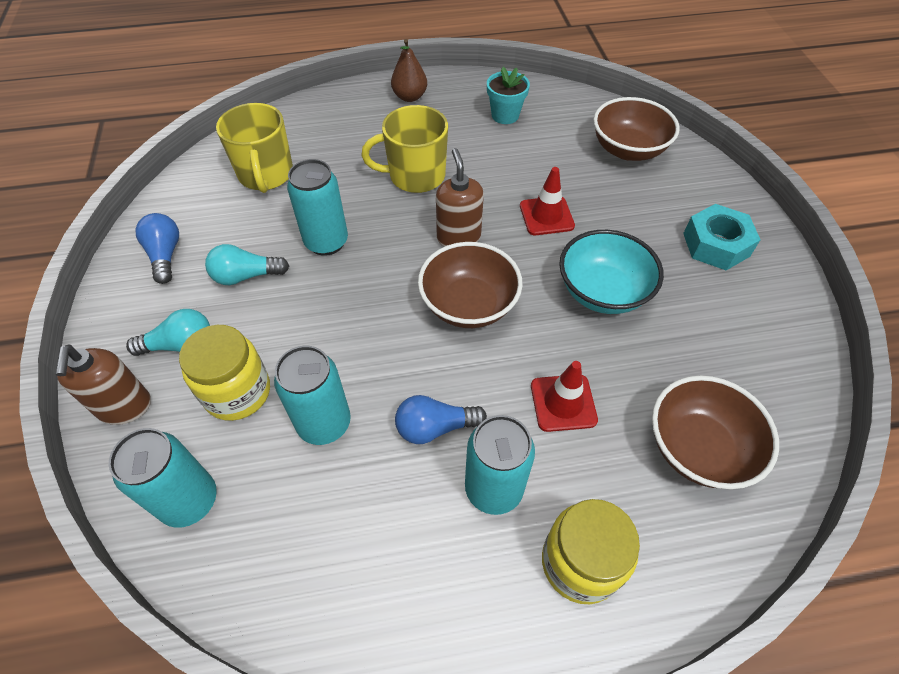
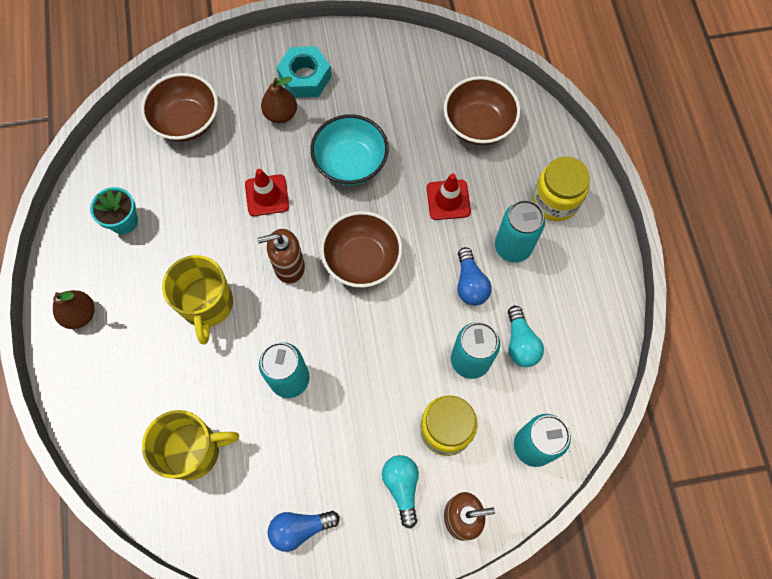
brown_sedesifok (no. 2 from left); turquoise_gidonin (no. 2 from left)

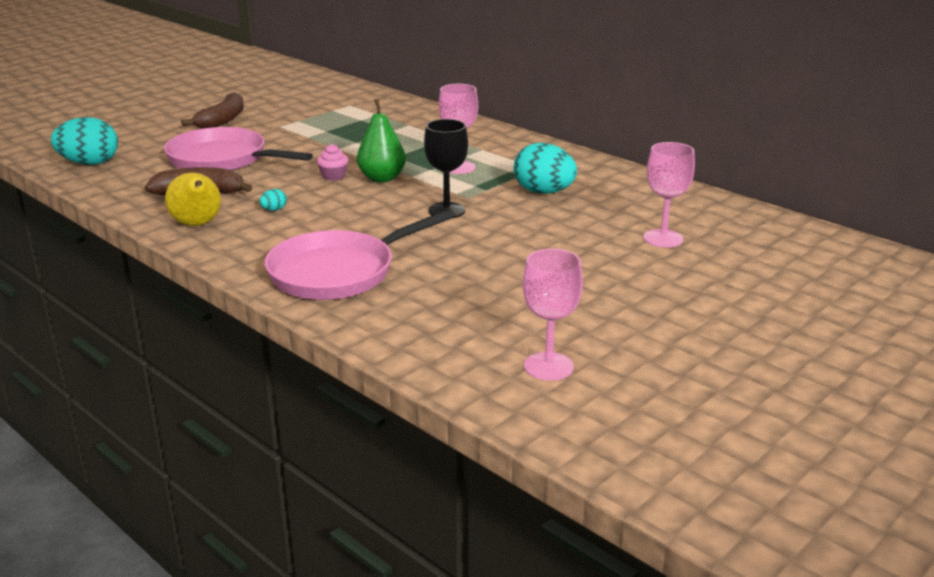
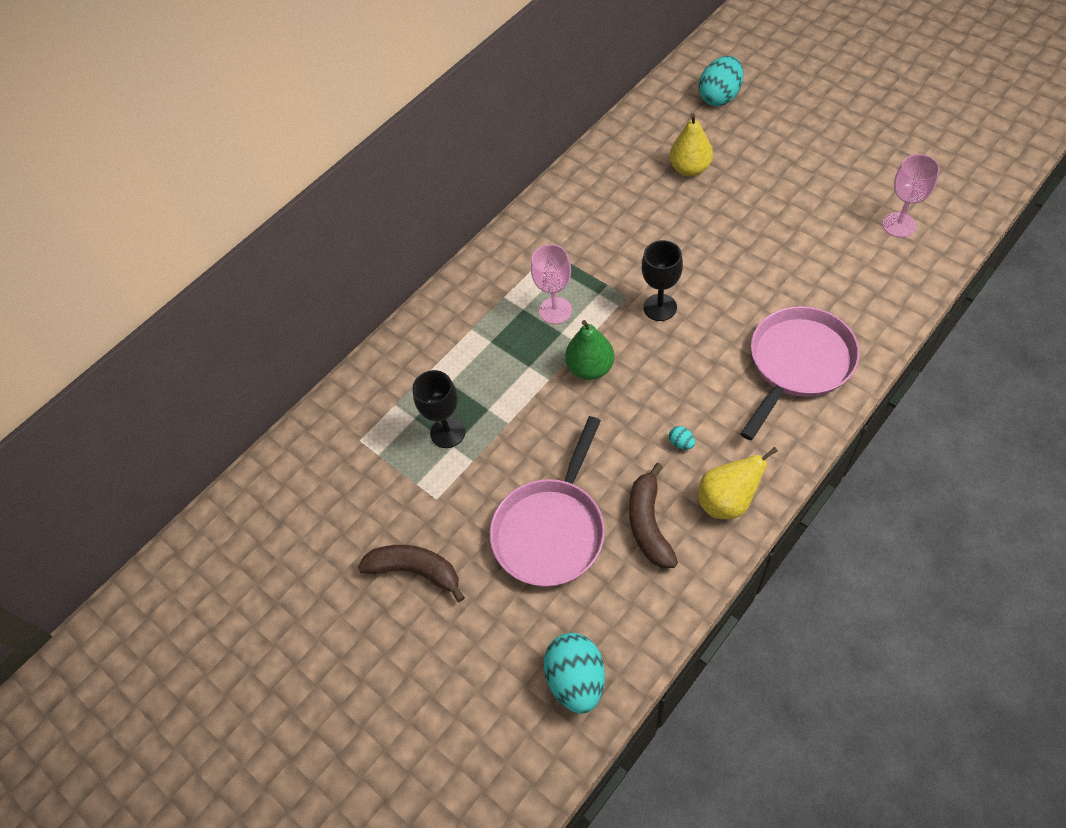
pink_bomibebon; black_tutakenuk (no. 1 from left); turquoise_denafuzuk (no. 3 from left); yellow_sedesifok (no. 1 from left); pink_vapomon (no. 2 from left)

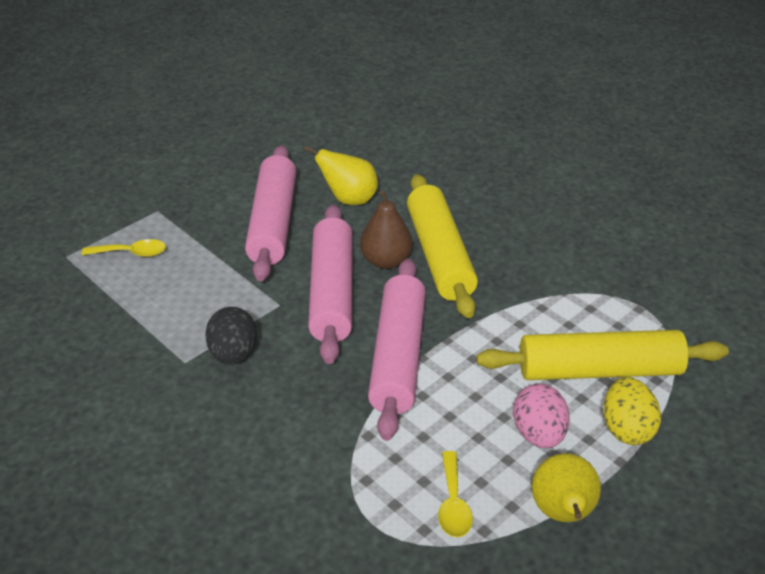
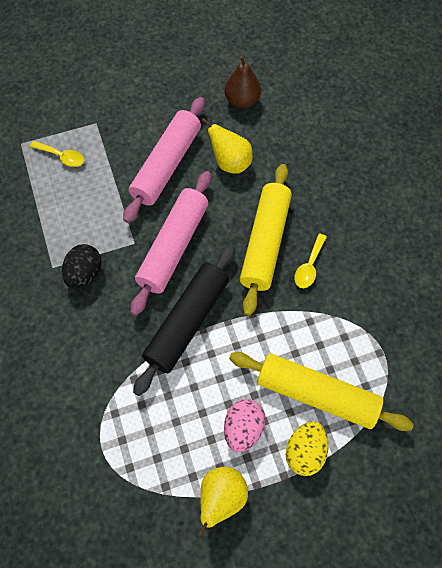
brown_sedesifok; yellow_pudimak (no. 2 from left); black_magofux

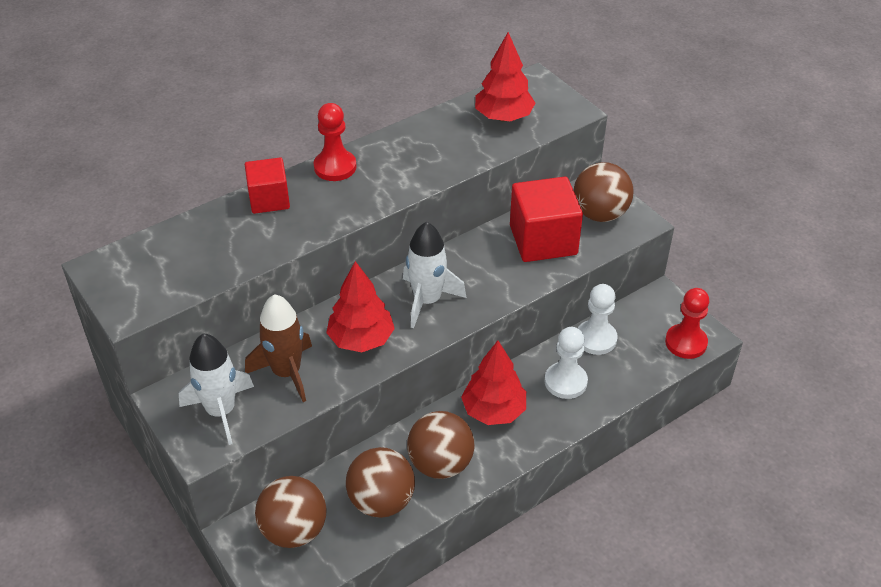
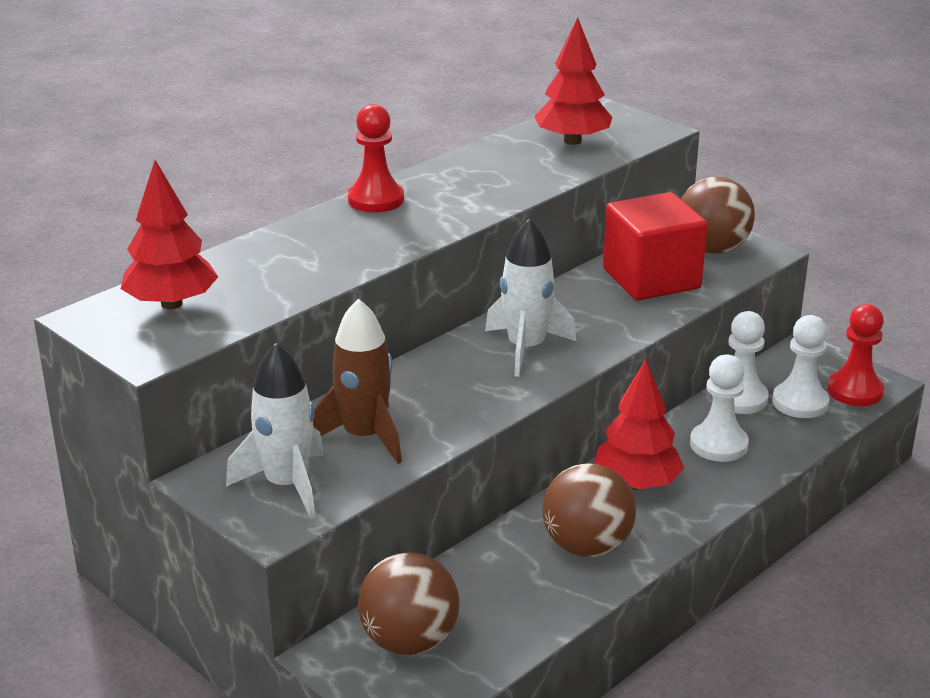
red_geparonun (no. 1 from left in the first image); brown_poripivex (no. 2 from left in the first image); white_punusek (no. 3 from left); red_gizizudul (no. 1 from left)

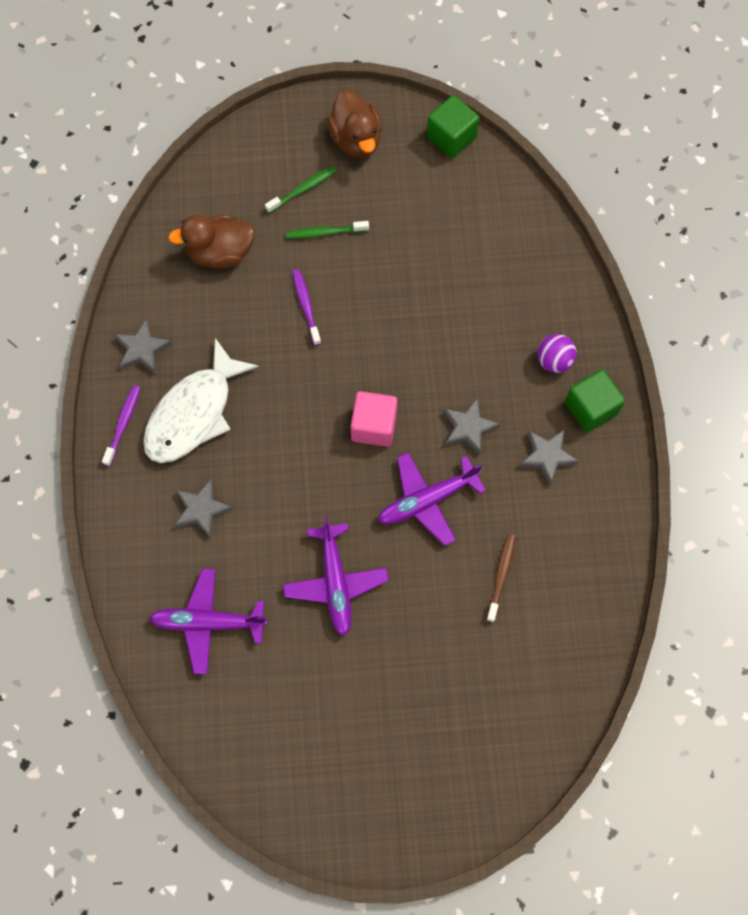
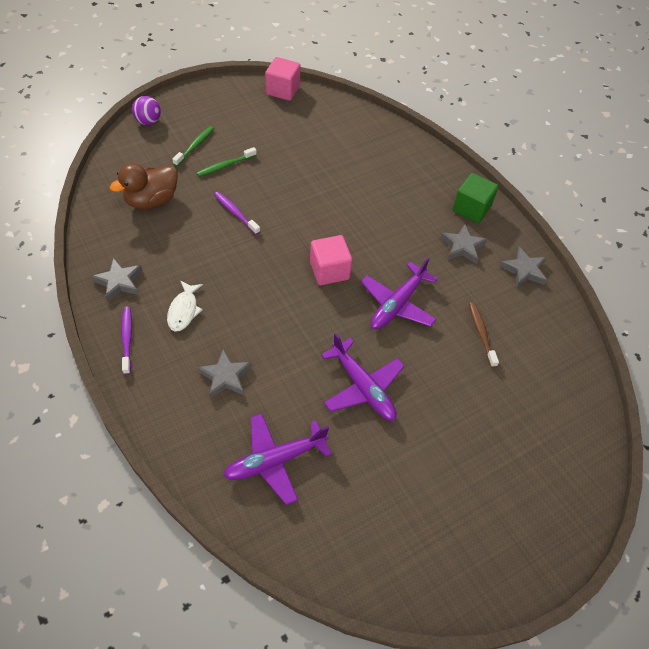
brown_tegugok (no. 2 from left in the first image); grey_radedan (no. 4 from left); purple_poripivex; pink_geparonun (no. 1 from left); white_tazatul

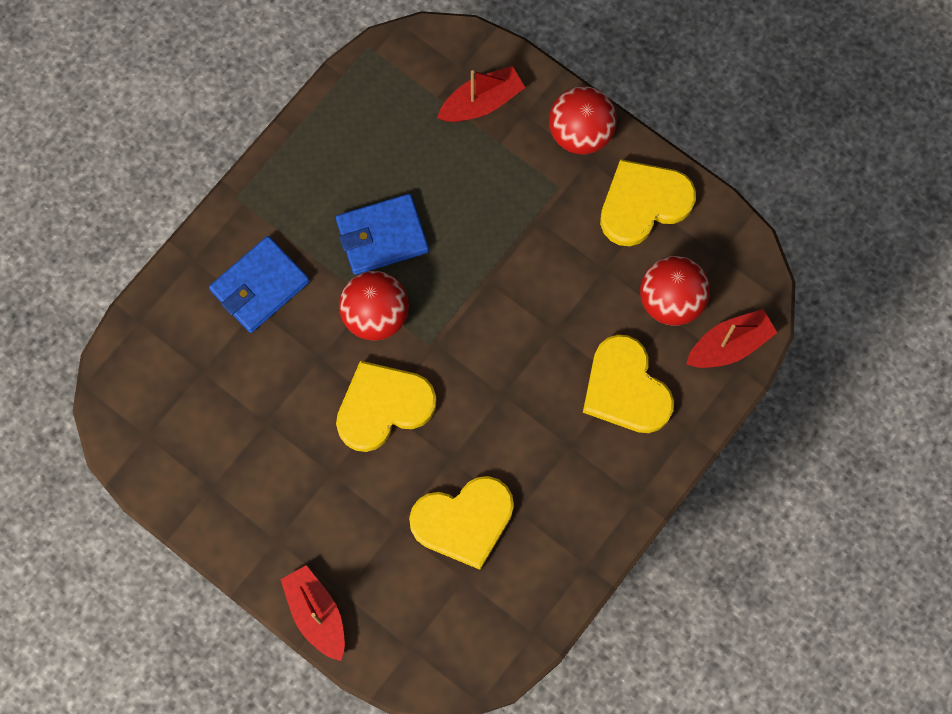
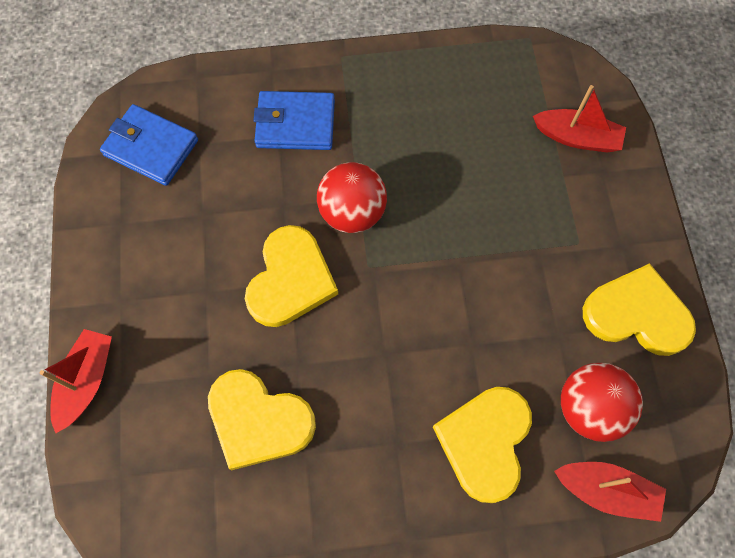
red_poripivex (no. 2 from left in the first image); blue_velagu (no. 1 from left); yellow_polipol (no. 2 from left)

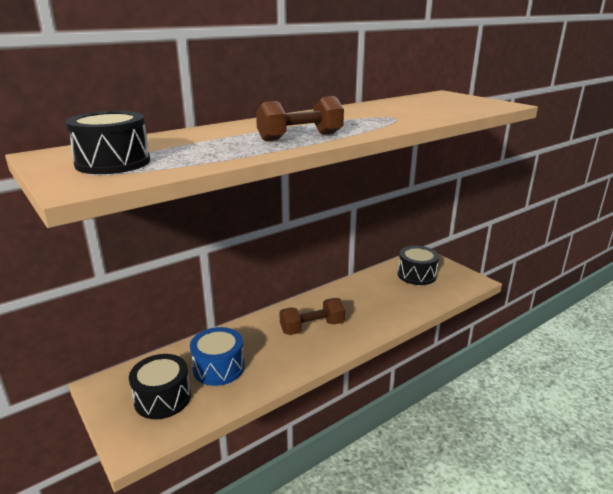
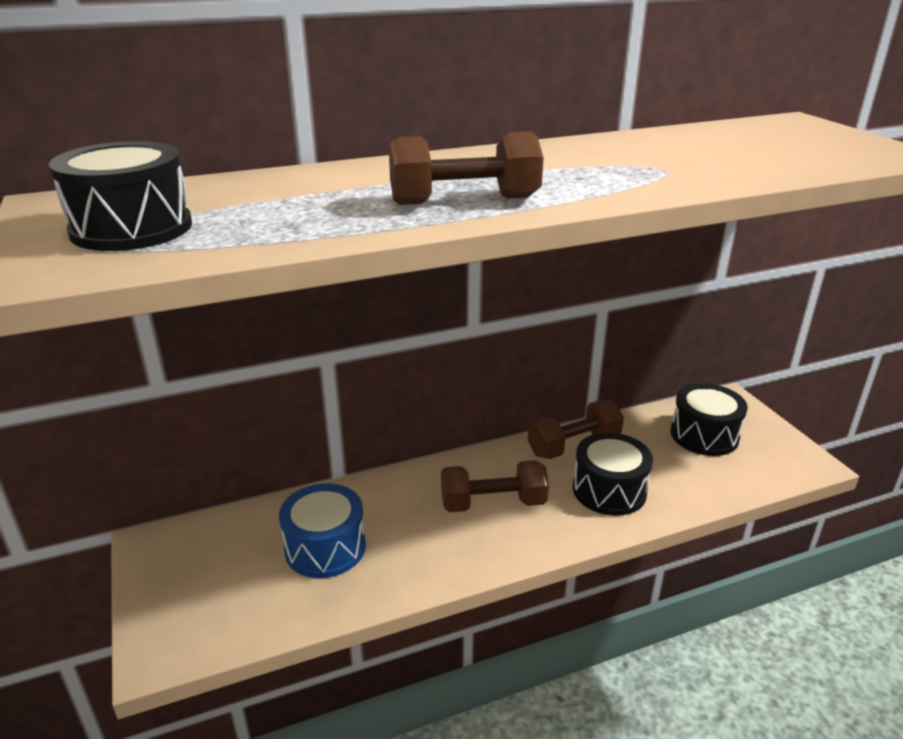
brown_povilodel (no. 3 from left); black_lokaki (no. 2 from left)

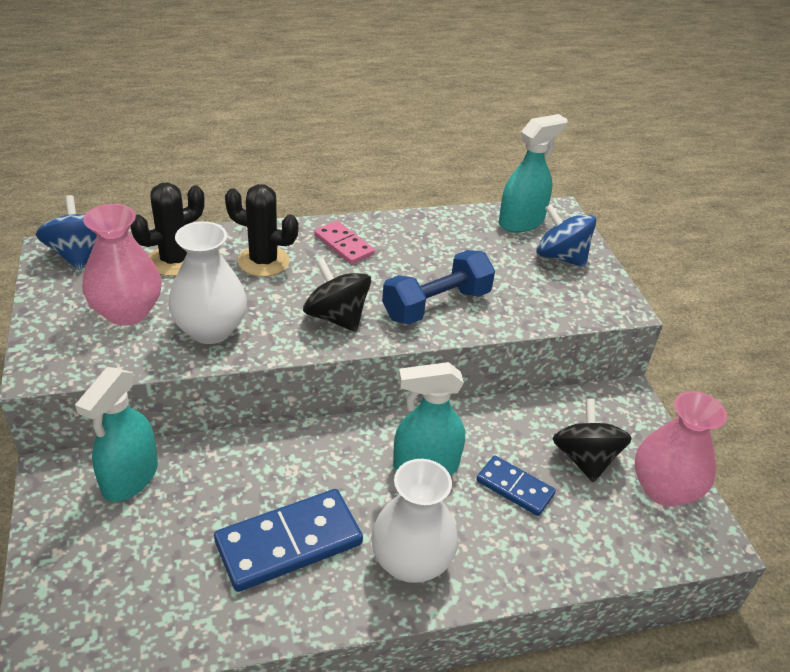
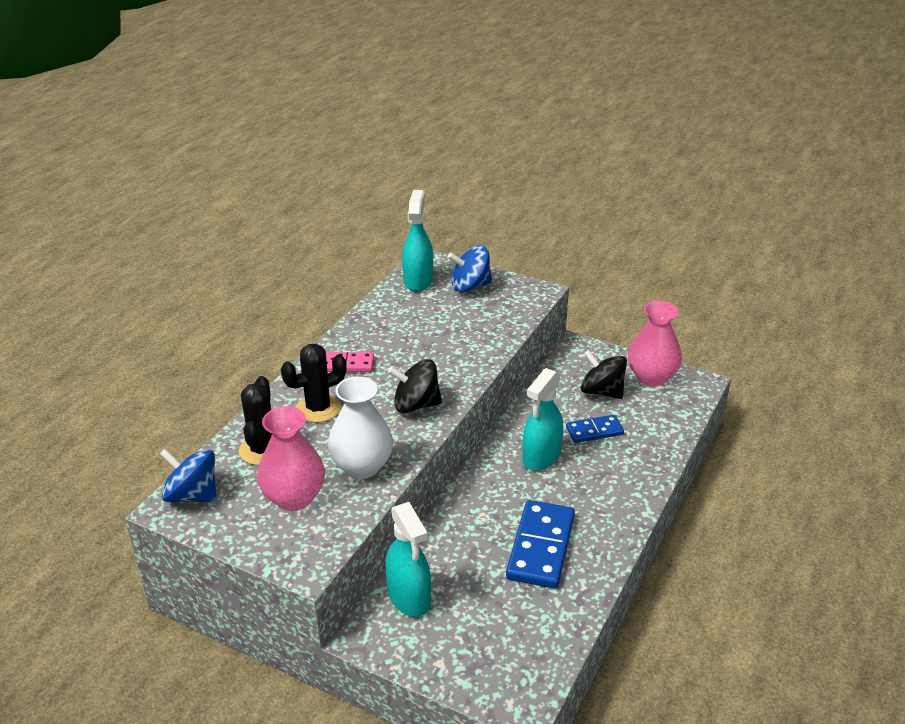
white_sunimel (no. 2 from left in the first image); blue_povilodel

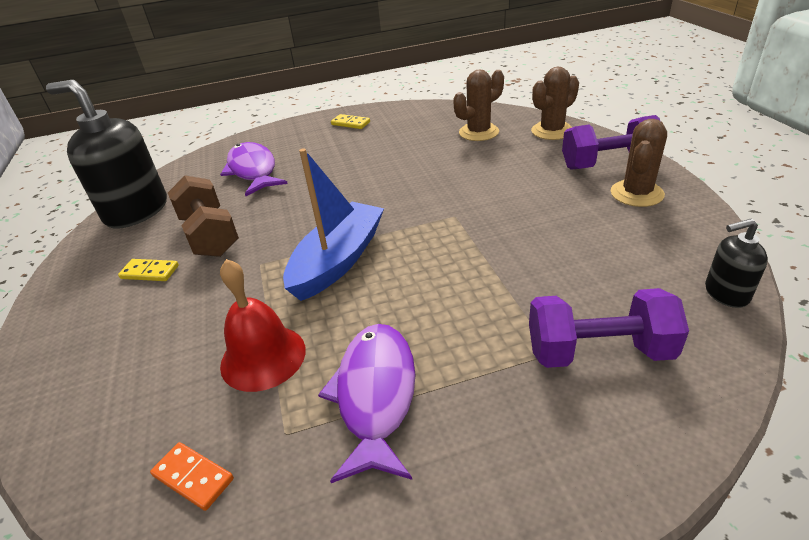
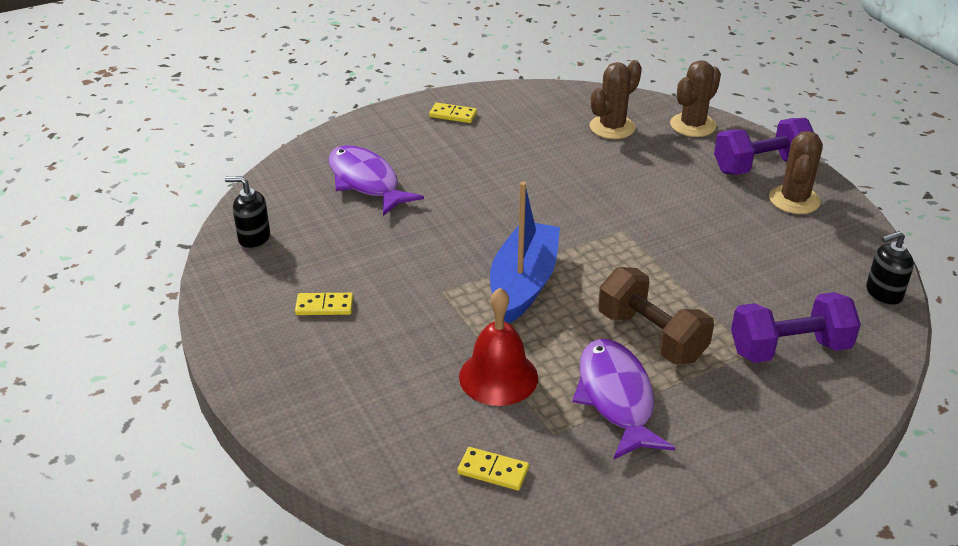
brown_povilodel; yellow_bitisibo (no. 3 from left); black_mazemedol (no. 1 from left)

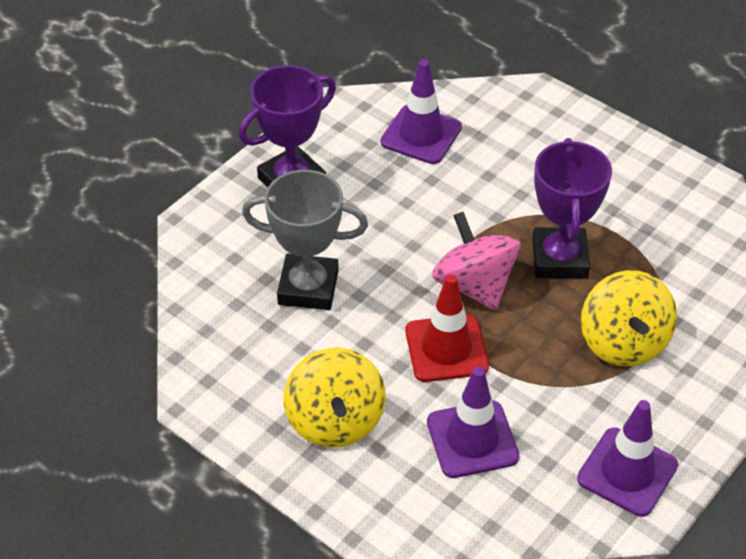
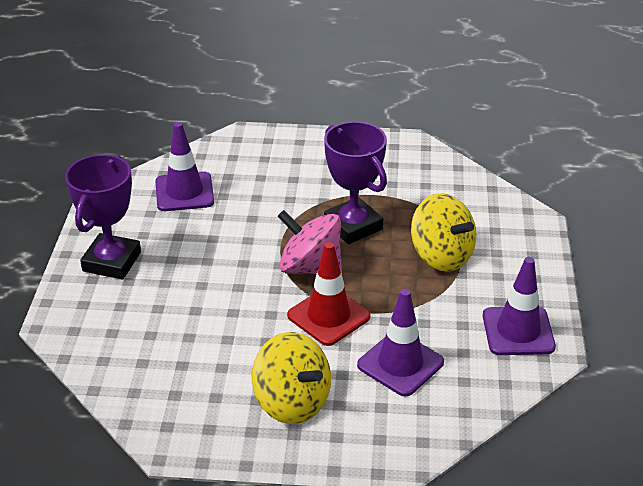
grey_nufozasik

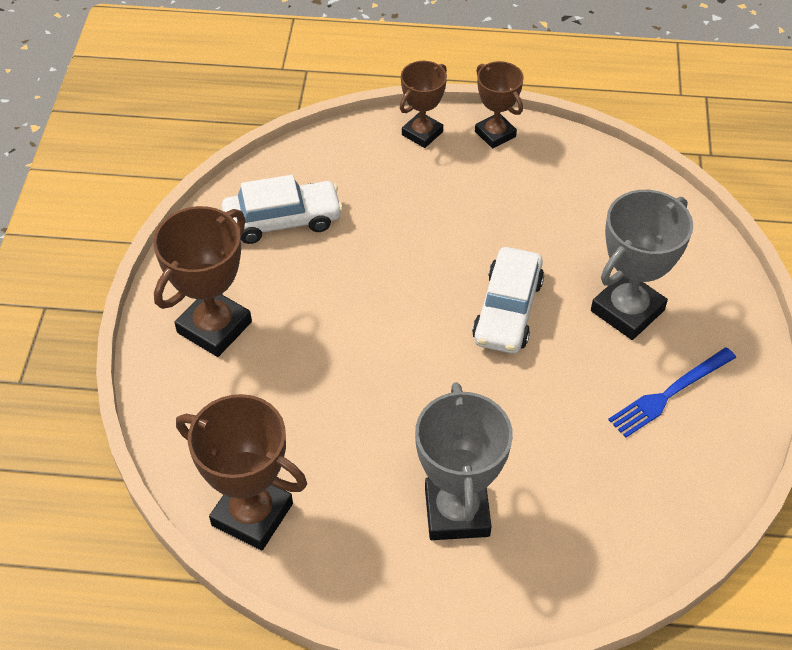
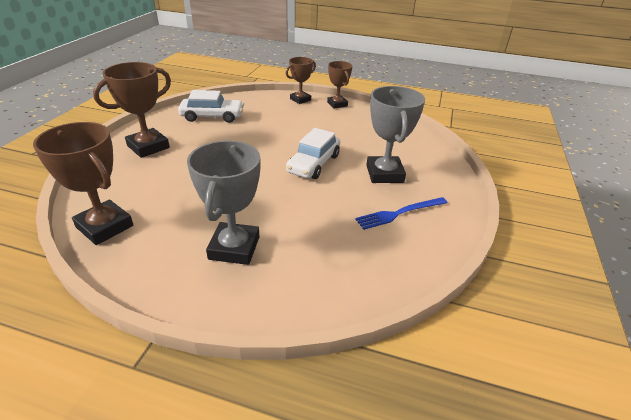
grey_nufozasik (no. 2 from left)

